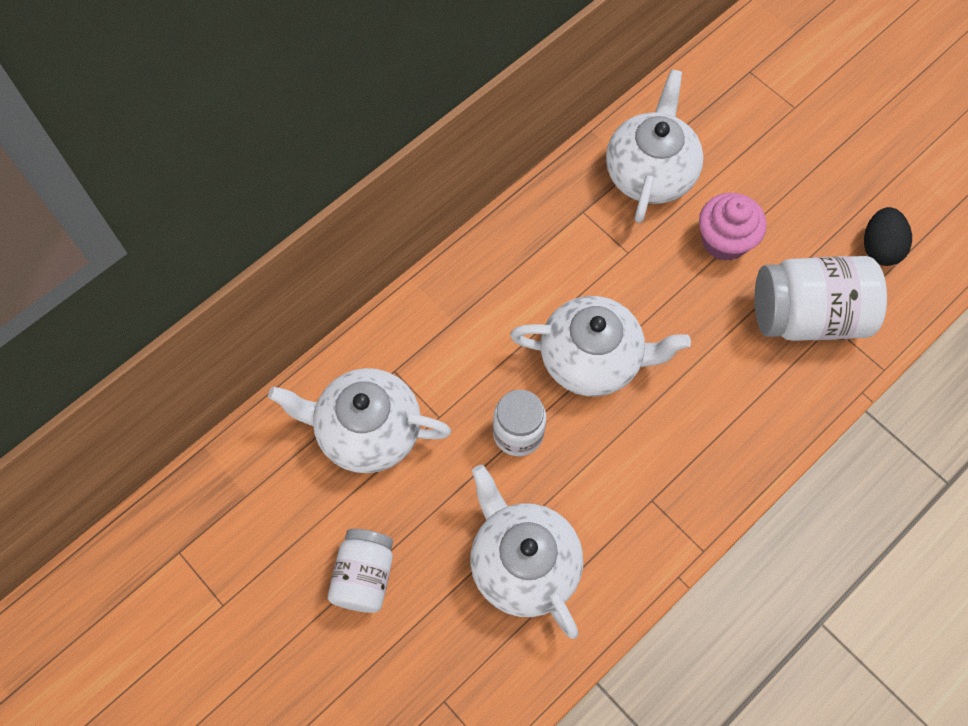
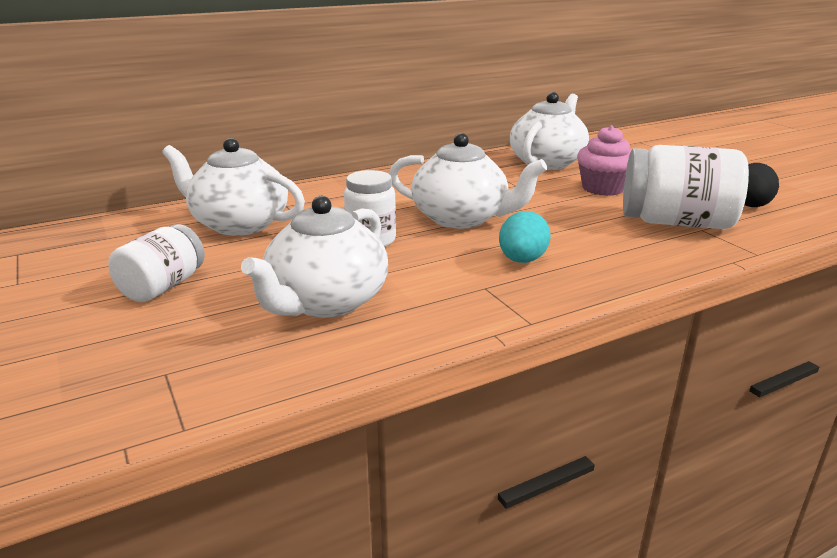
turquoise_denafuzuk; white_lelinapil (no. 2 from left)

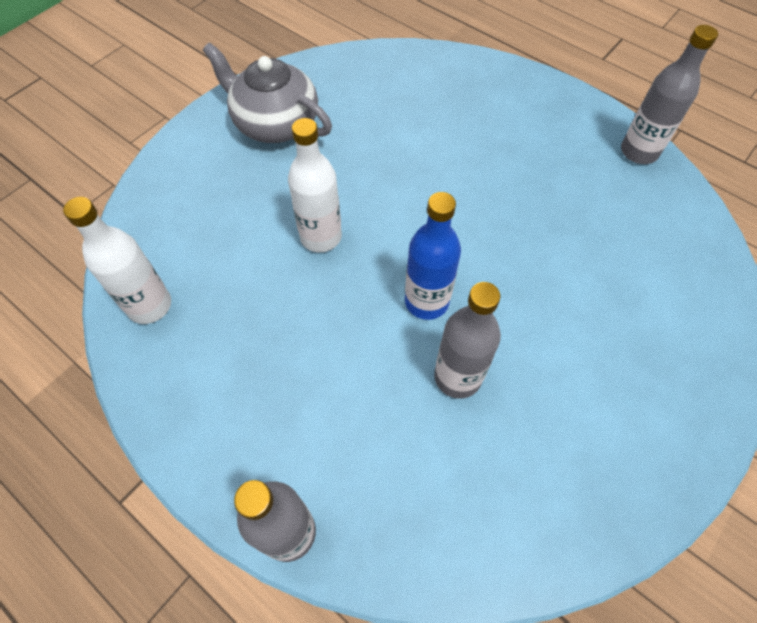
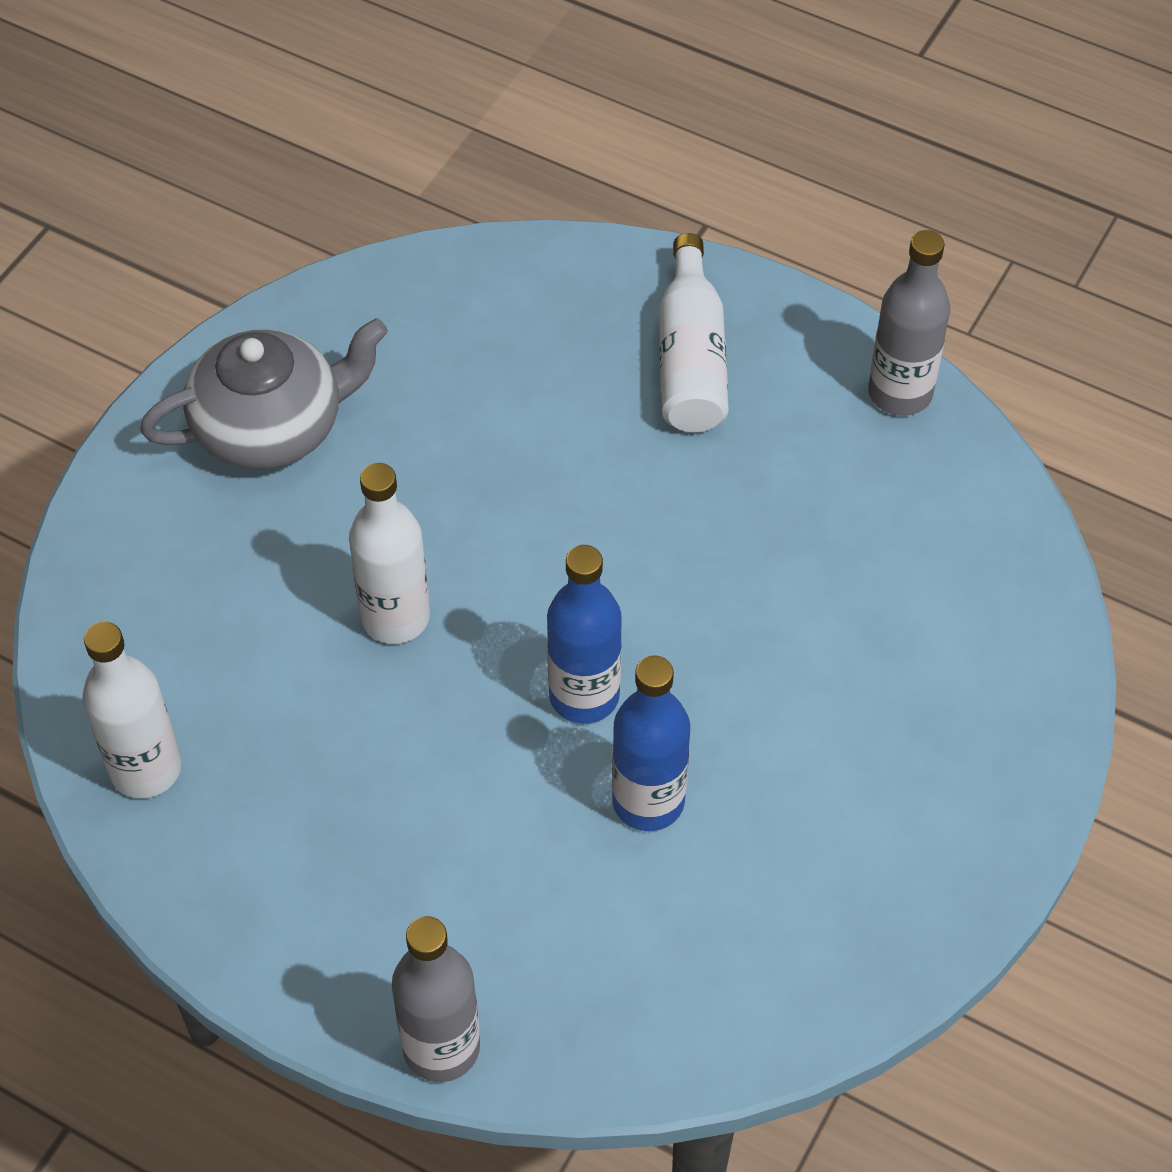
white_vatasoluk (no. 3 from left); blue_vatasoluk (no. 2 from left); grey_lelinapil

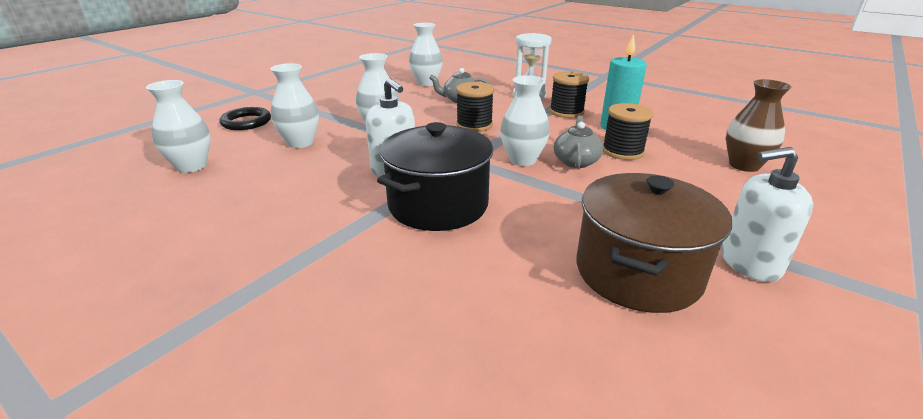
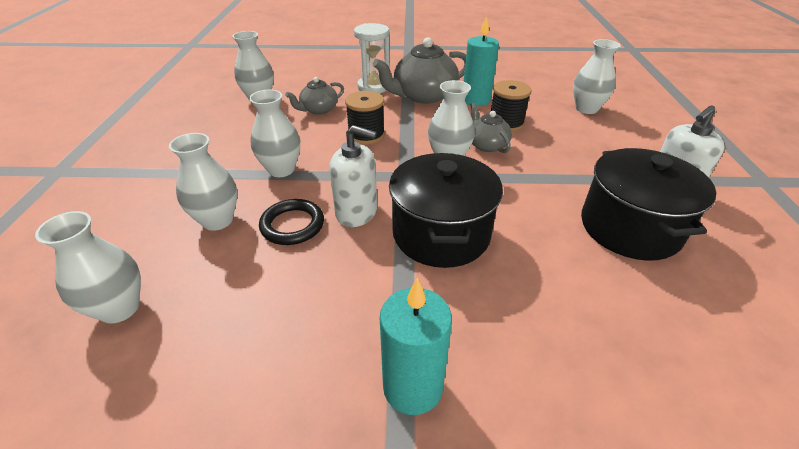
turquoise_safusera (no. 1 from left); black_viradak; grey_lelinapil (no. 2 from left); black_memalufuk (no. 2 from left); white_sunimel (no. 6 from left)

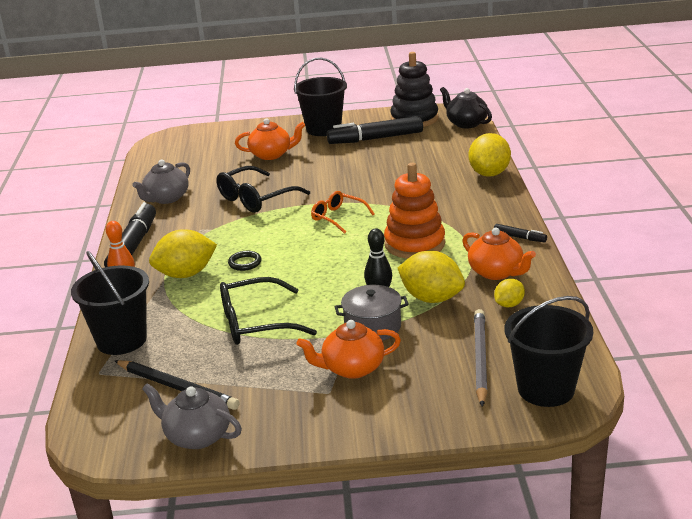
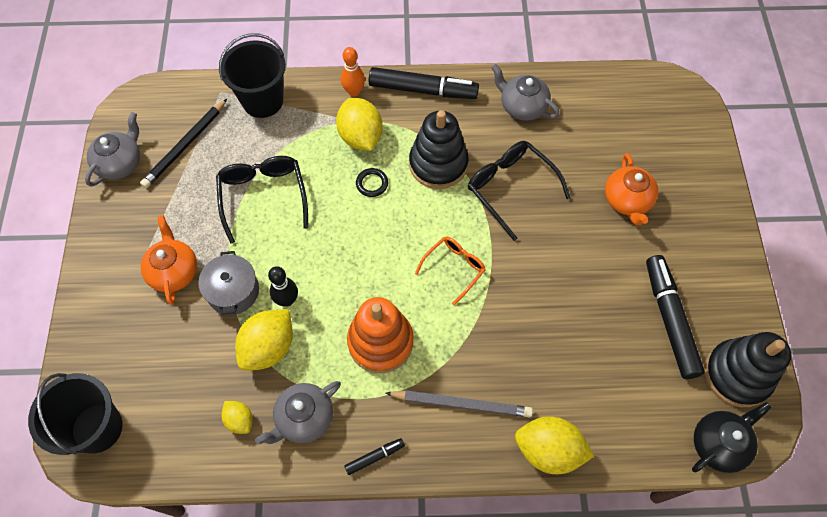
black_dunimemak (no. 2 from left in the first image); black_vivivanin (no. 1 from left); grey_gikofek; grey_lelinapil (no. 2 from left); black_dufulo (no. 1 from left)

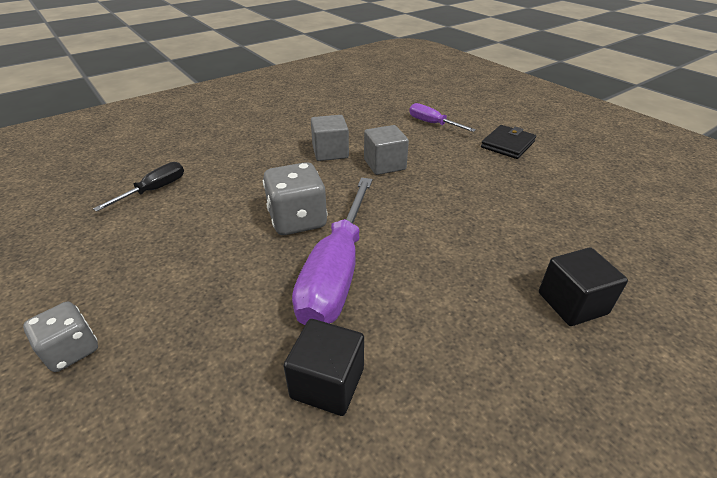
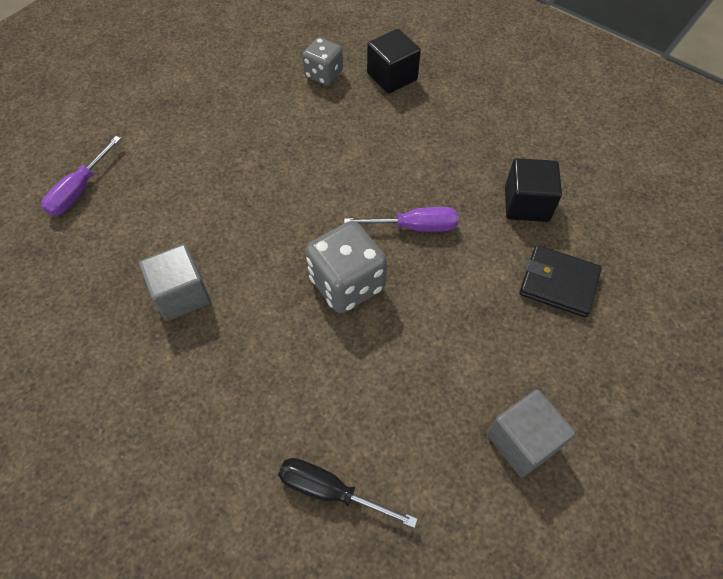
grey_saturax (no. 1 from left); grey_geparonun (no. 2 from left); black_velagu; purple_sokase (no. 2 from left)

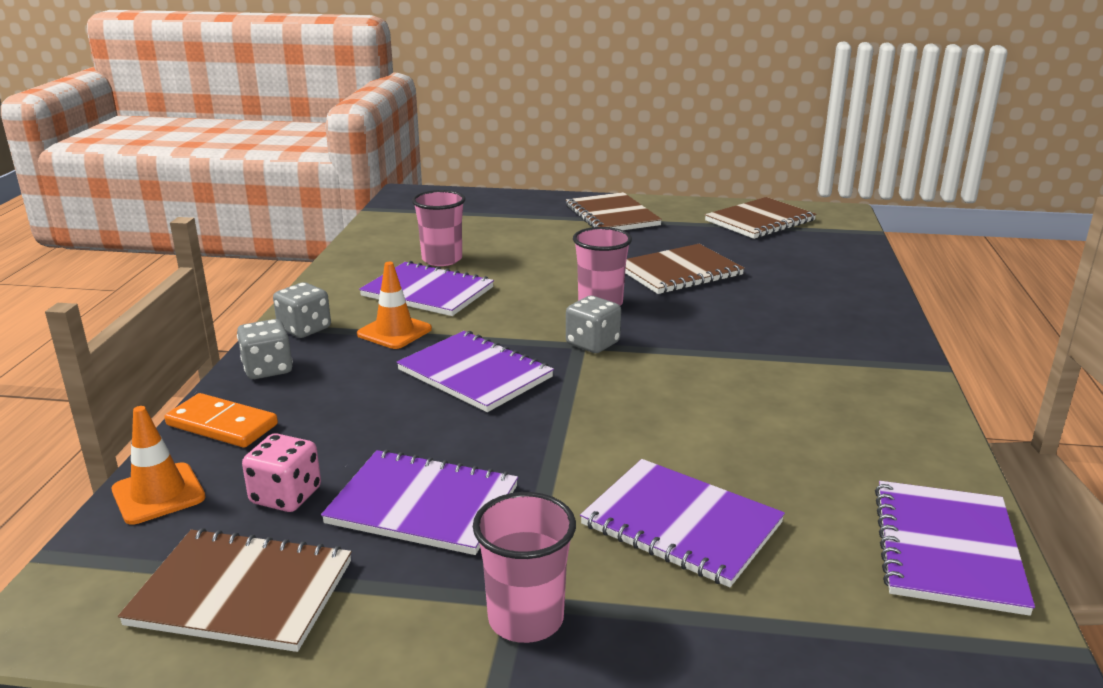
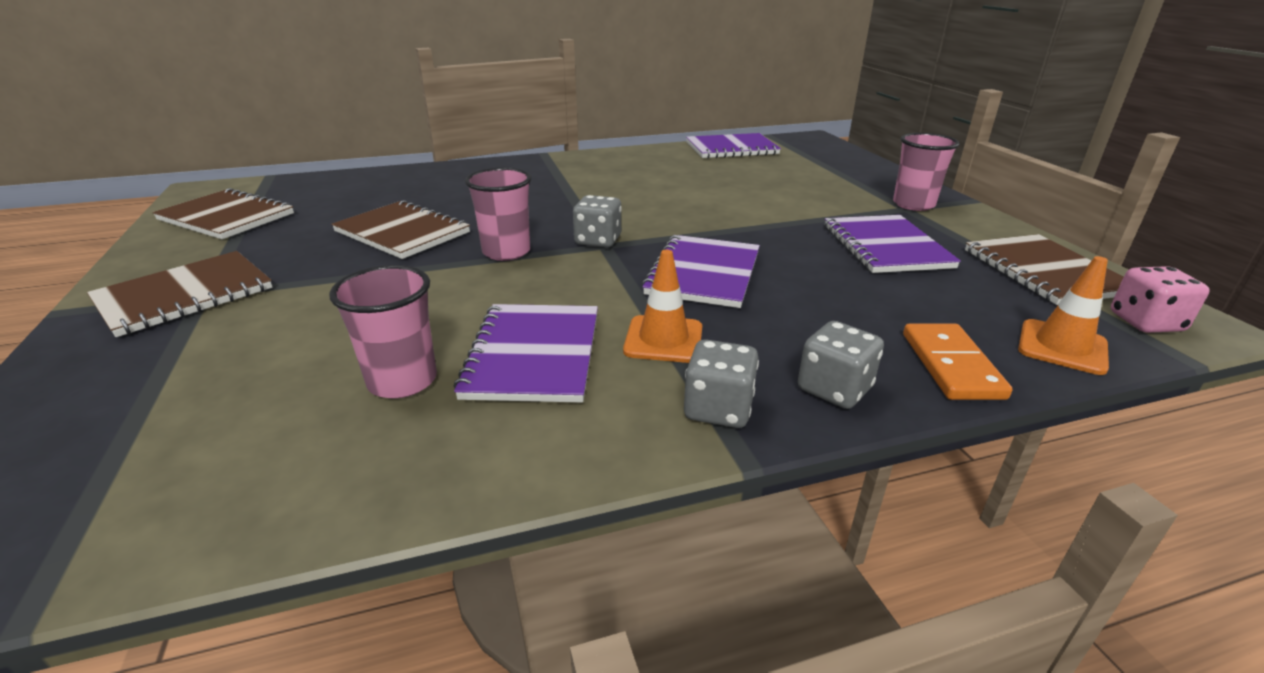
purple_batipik (no. 4 from left in the first image); pink_saturax

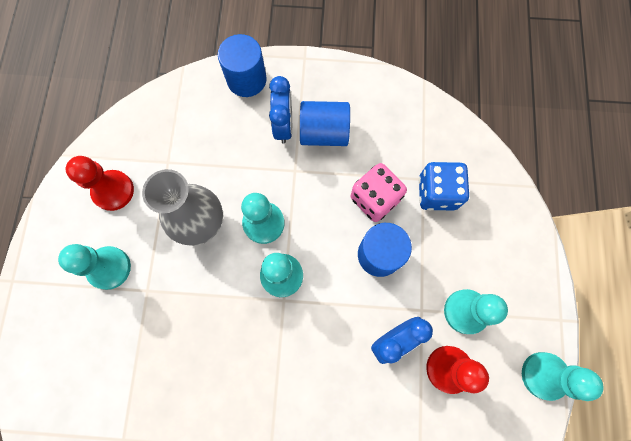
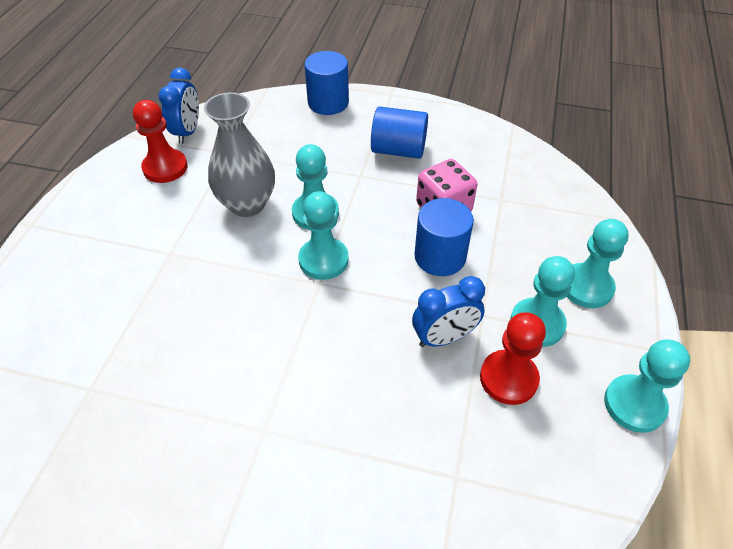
blue_saturax; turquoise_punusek (no. 4 from left); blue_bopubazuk (no. 1 from left)

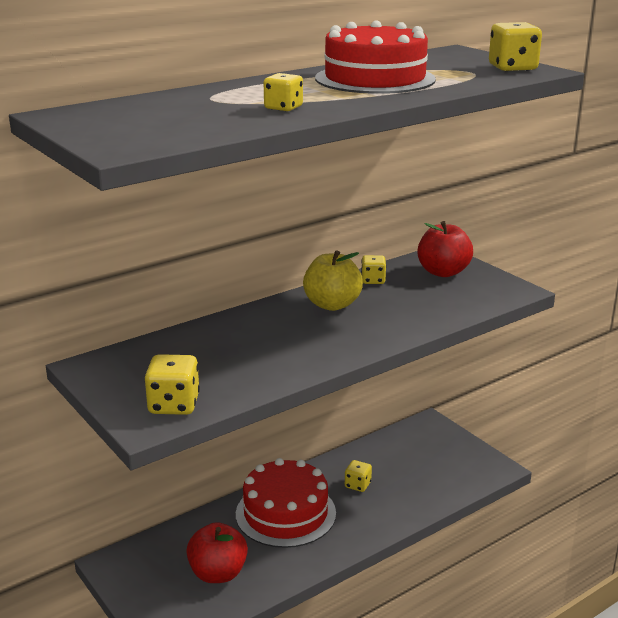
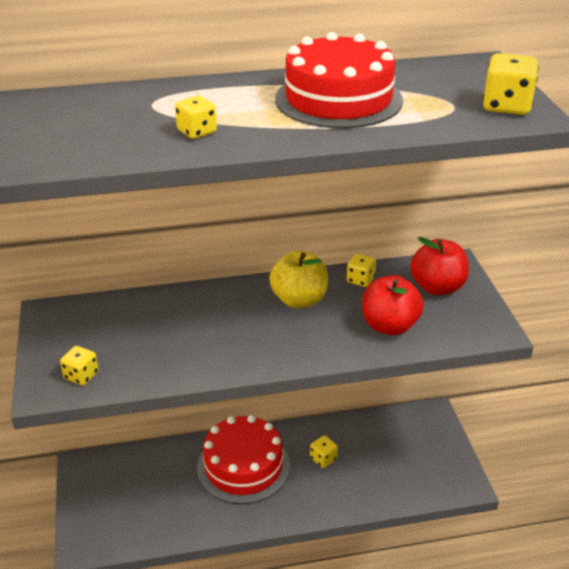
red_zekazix (no. 1 from left); yellow_saturax (no. 1 from left)

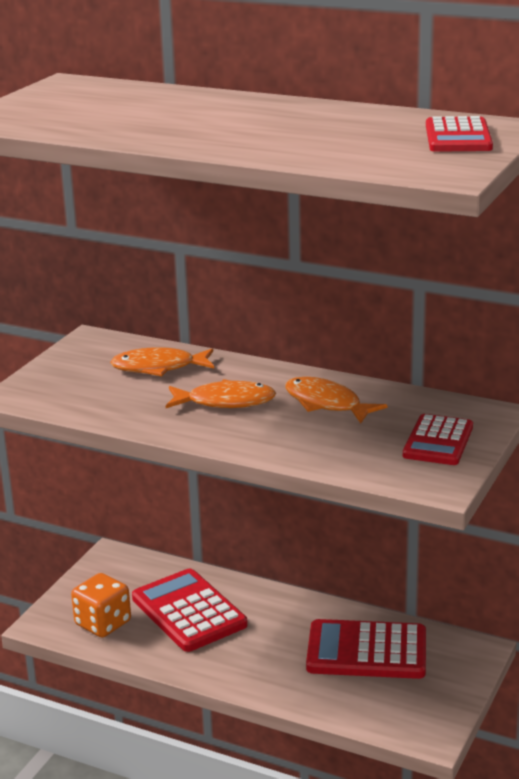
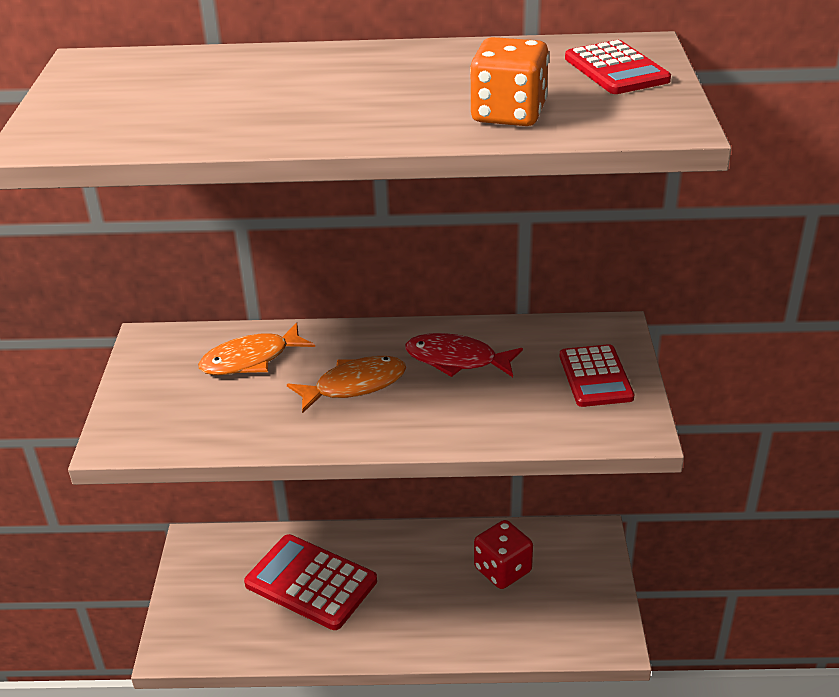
orange_saturax; red_saturax; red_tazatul

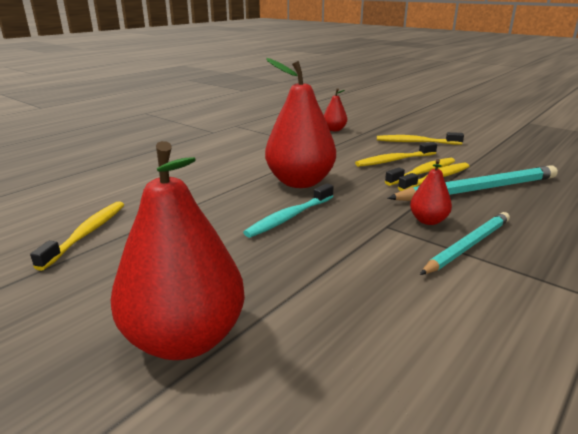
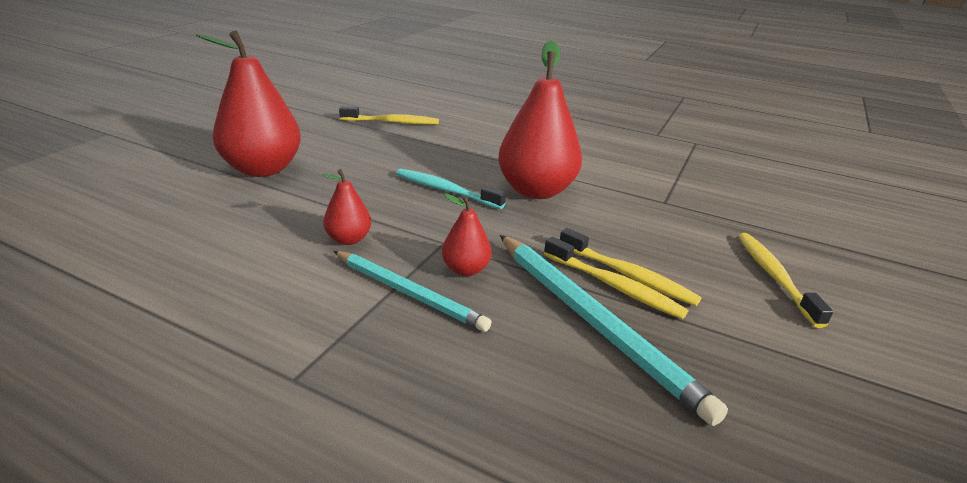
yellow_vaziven (no. 2 from left in the first image); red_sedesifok (no. 2 from left)

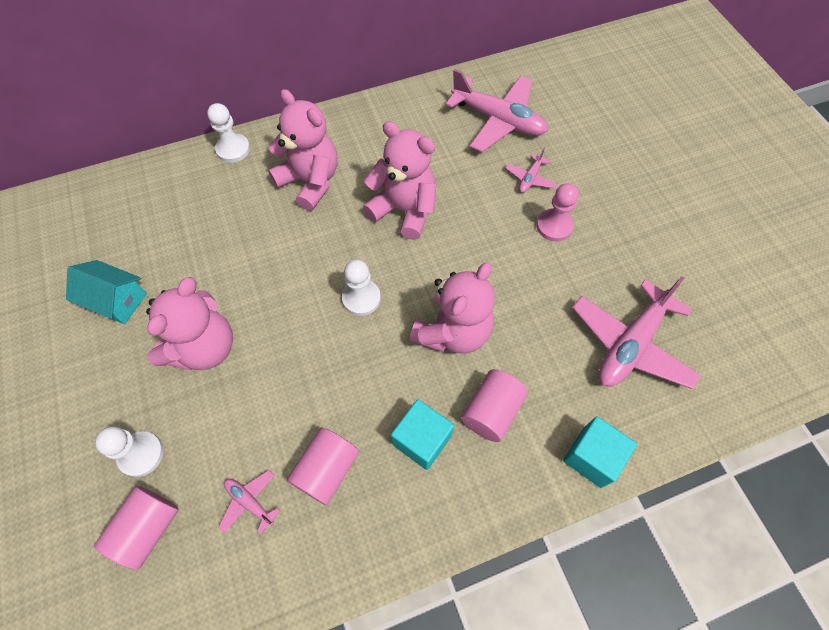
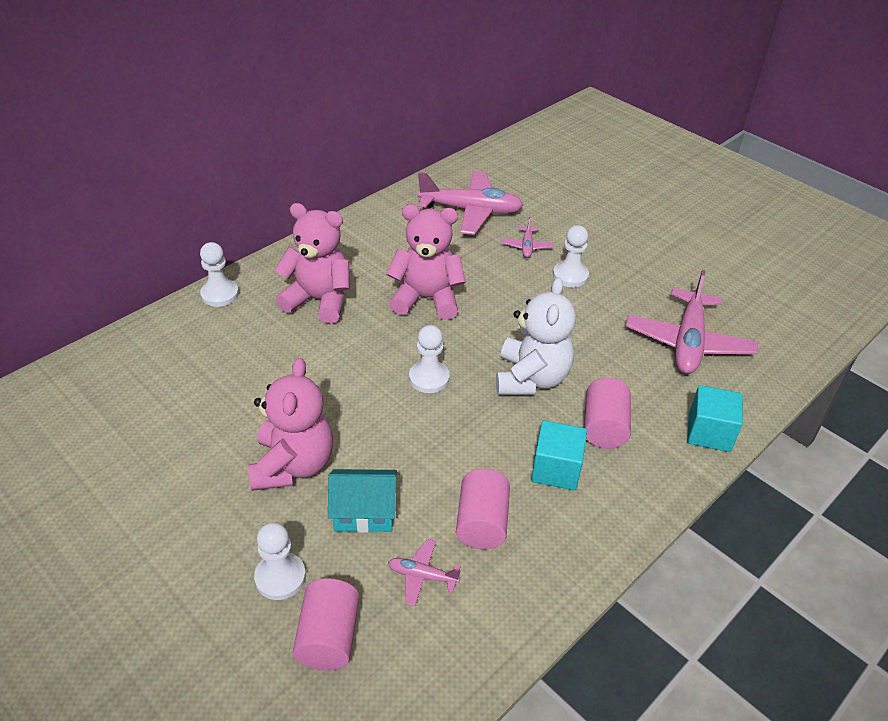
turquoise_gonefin; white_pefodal; white_punusek (no. 4 from left)

